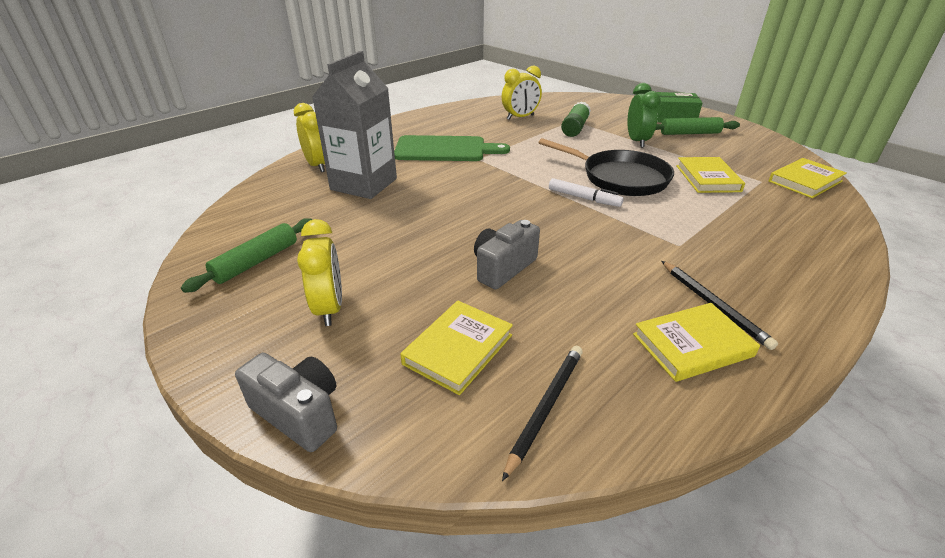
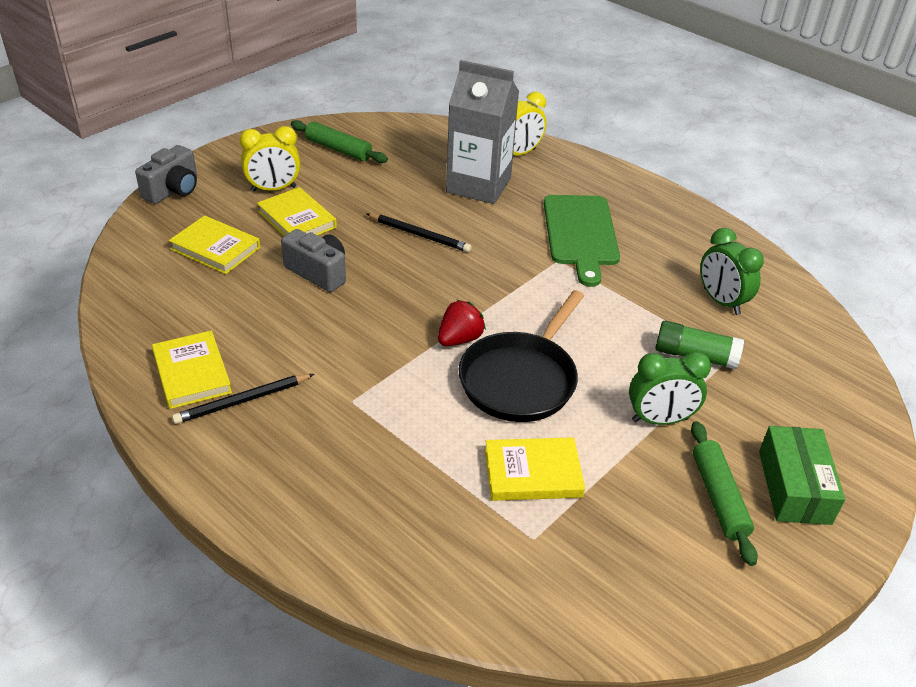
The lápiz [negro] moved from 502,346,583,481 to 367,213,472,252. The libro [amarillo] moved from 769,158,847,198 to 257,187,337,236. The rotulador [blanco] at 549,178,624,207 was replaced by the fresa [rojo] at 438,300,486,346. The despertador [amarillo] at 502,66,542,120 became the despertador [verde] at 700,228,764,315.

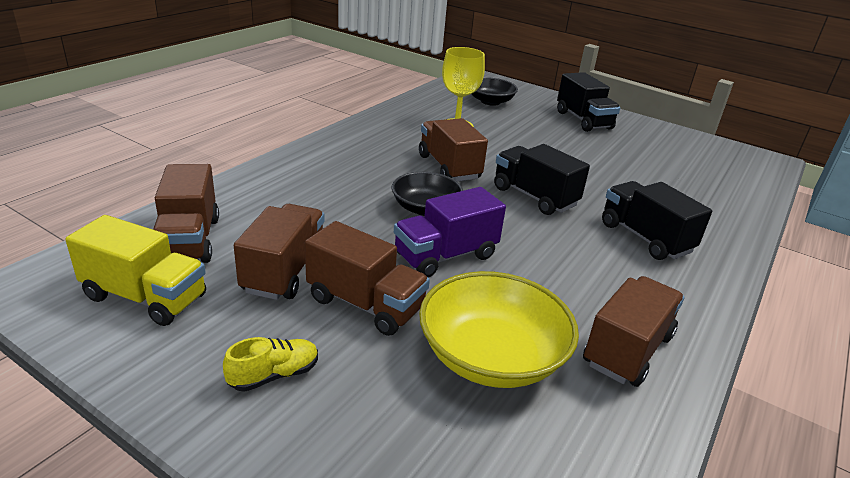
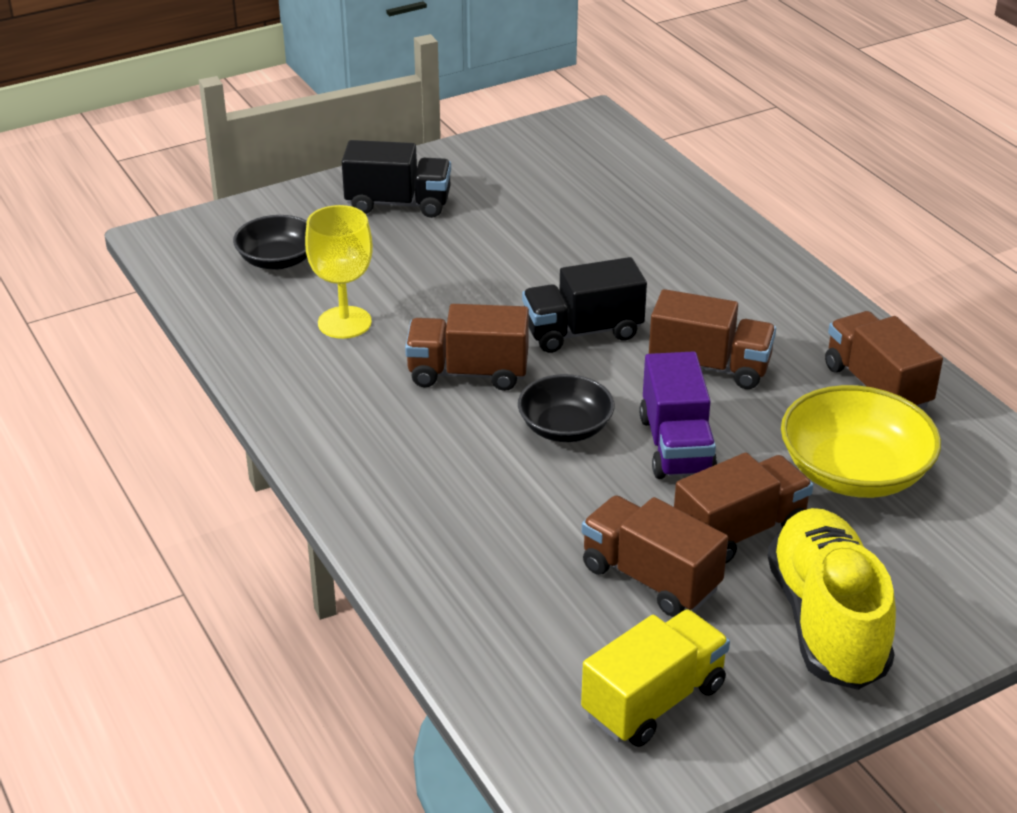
The camión [negro] at 602,181,712,260 disappeared. The camión [marrón] moved from 153,164,219,263 to 649,289,776,389. The zapato [amarillo] at 223,337,318,392 changed to 2.33 times the size.

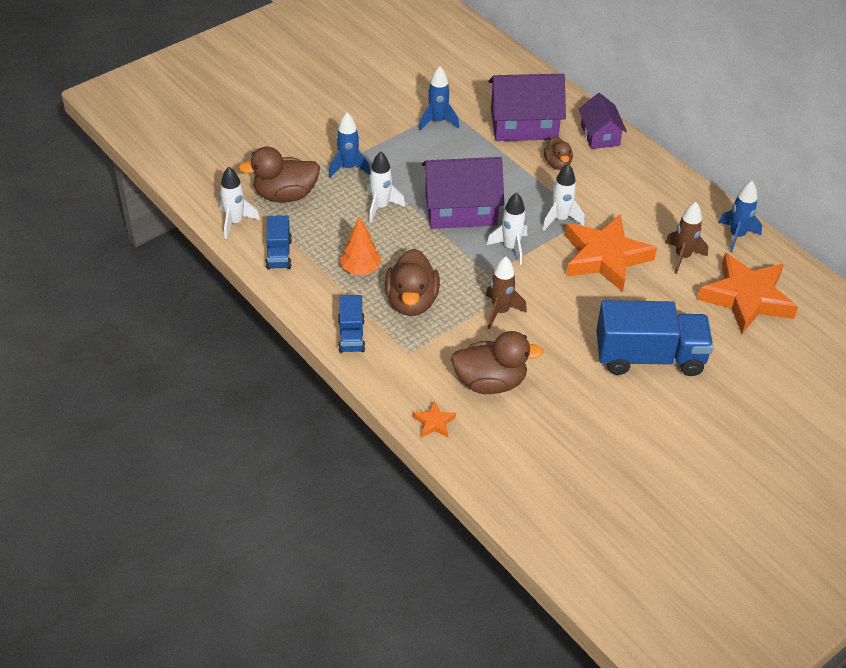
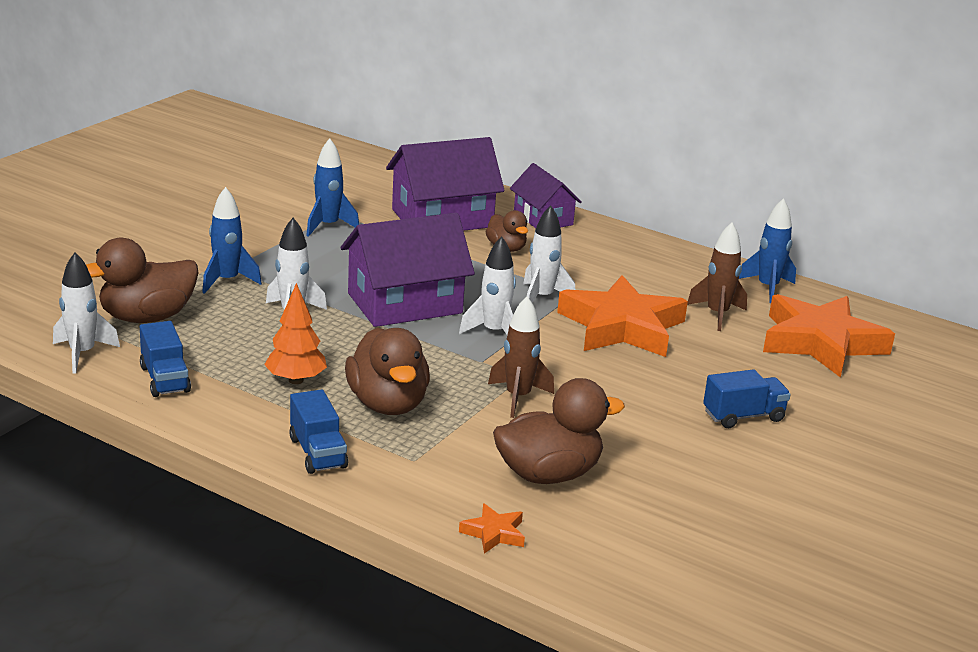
The camión [azul] at 596,300,714,376 changed to 0.52 times the size.

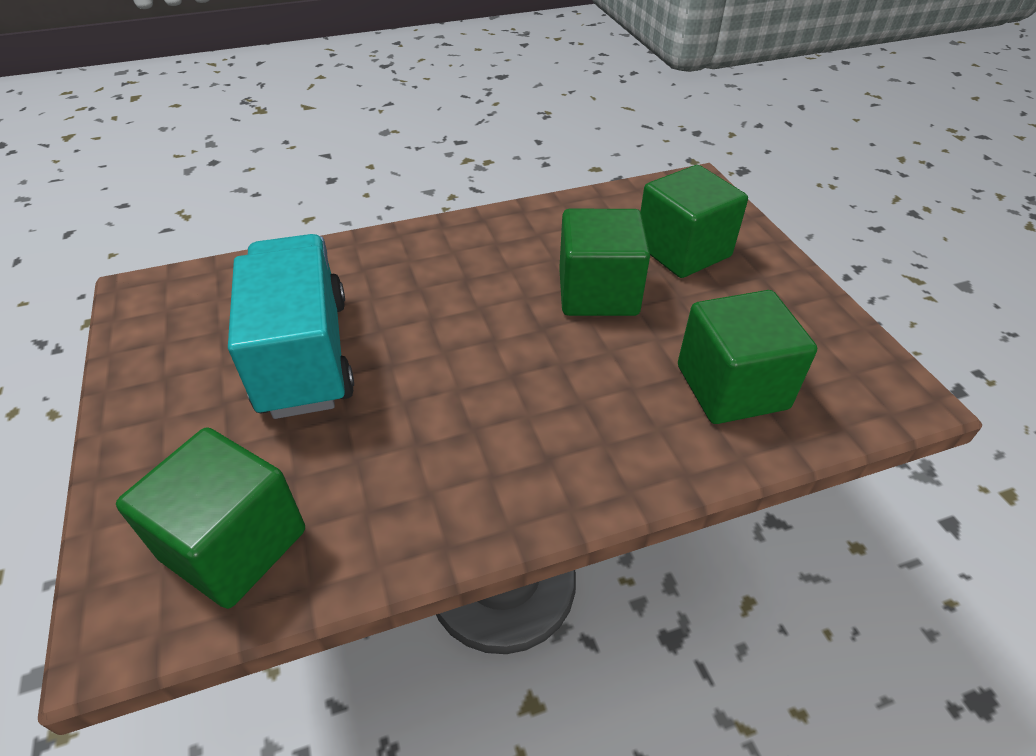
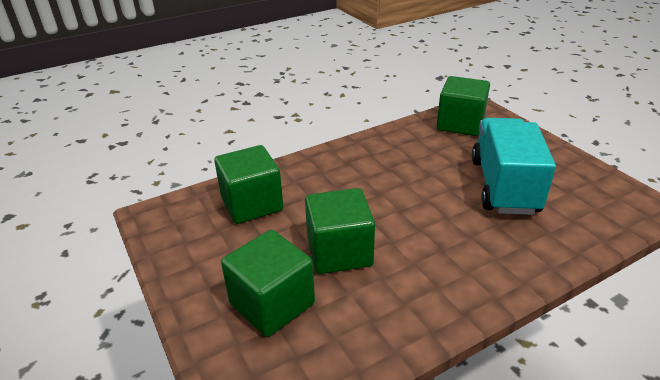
The camión [turquesa] at 228,234,354,419 turned 150 degrees counterclockwise.

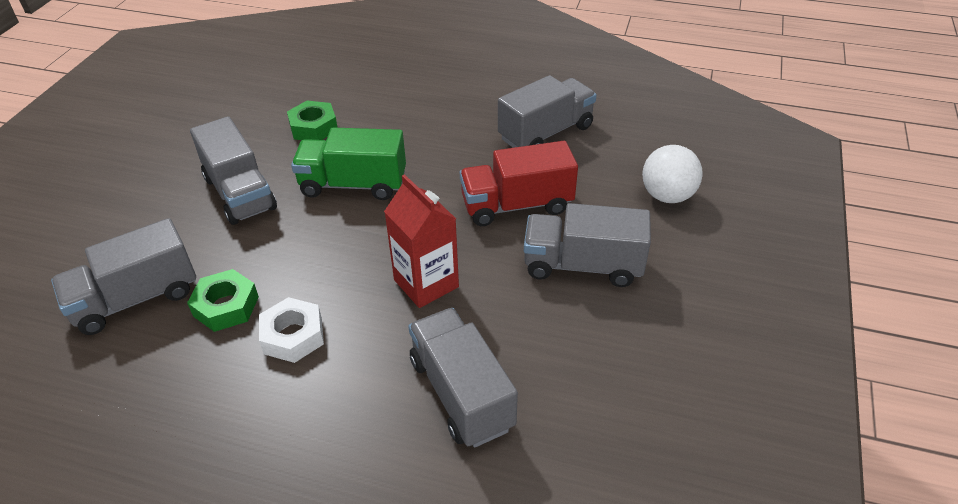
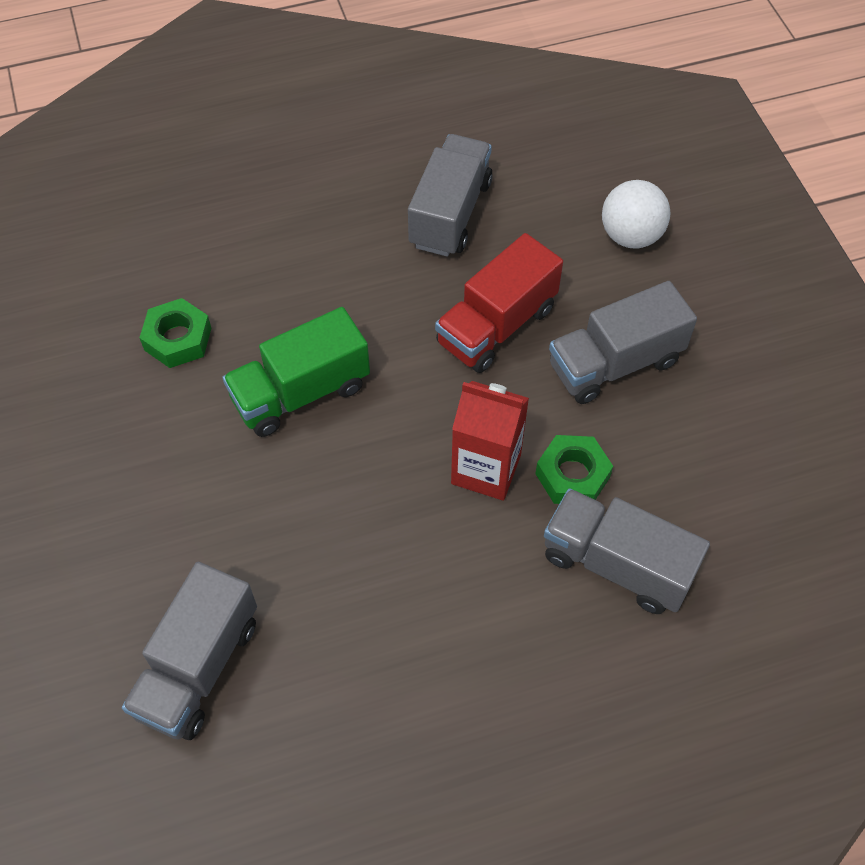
The camión [gris] at 190,116,277,225 disappeared. The tuerca [blanco] at 259,297,324,363 disappeared. The tuerca [verde] moved from 187,269,259,332 to 535,435,613,504.

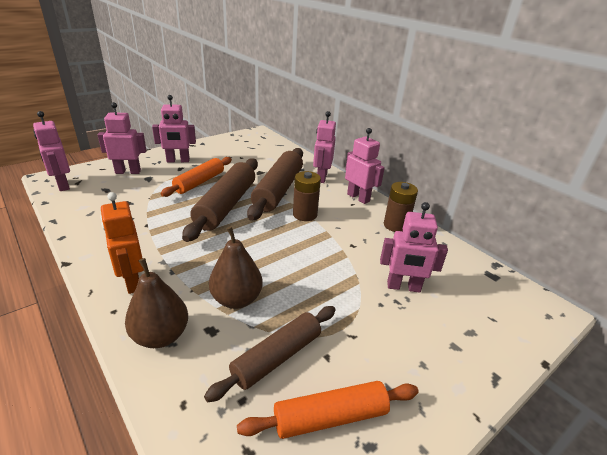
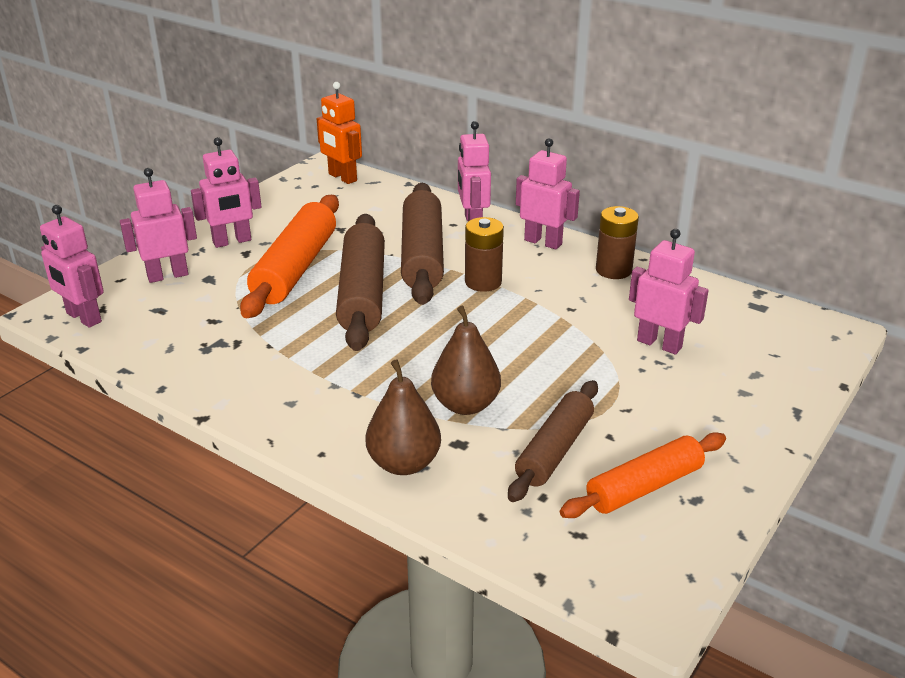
The robot [naranja] moved from 100,192,144,294 to 317,82,362,184. The robot [rosa] at 380,202,448,293 turned 135 degrees counterclockwise. The rodillo [naranja] at 160,157,232,197 changed to 1.52 times the size.

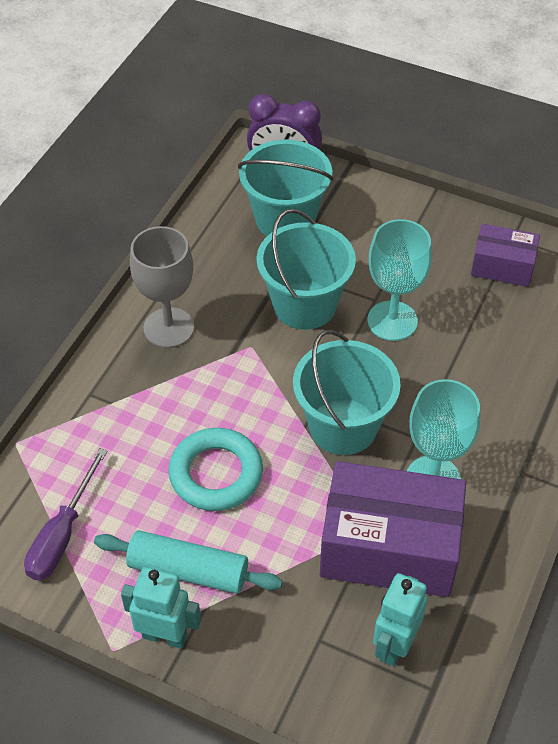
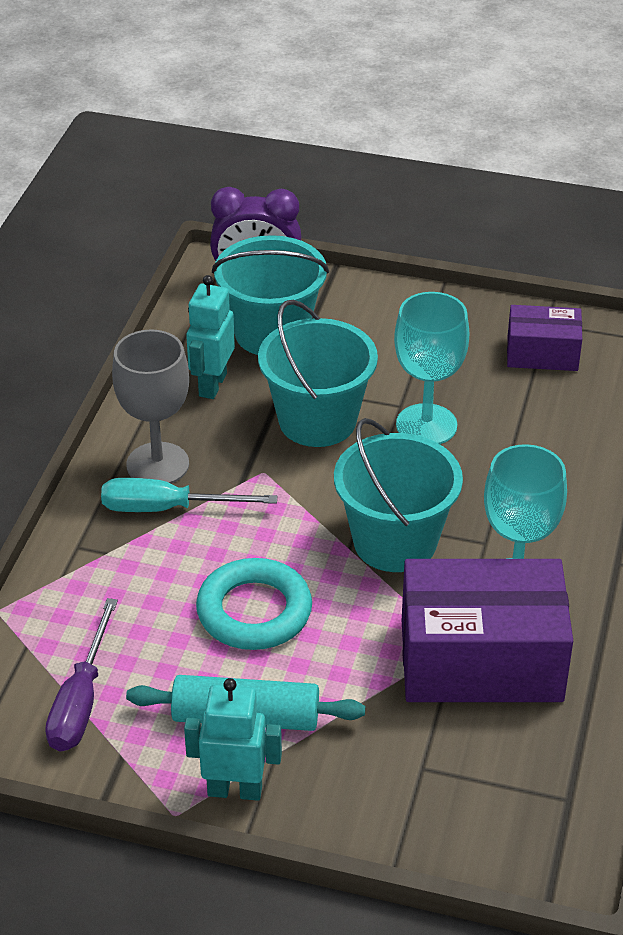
The destornillador [turquesa] at 101,478,277,512 appeared. The robot [turquesa] moved from 373,573,427,666 to 186,275,235,399.

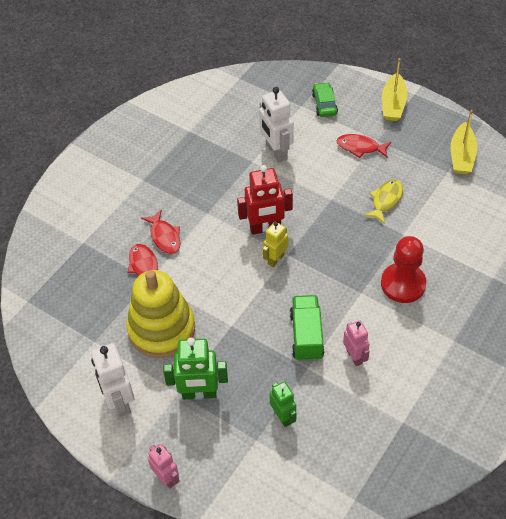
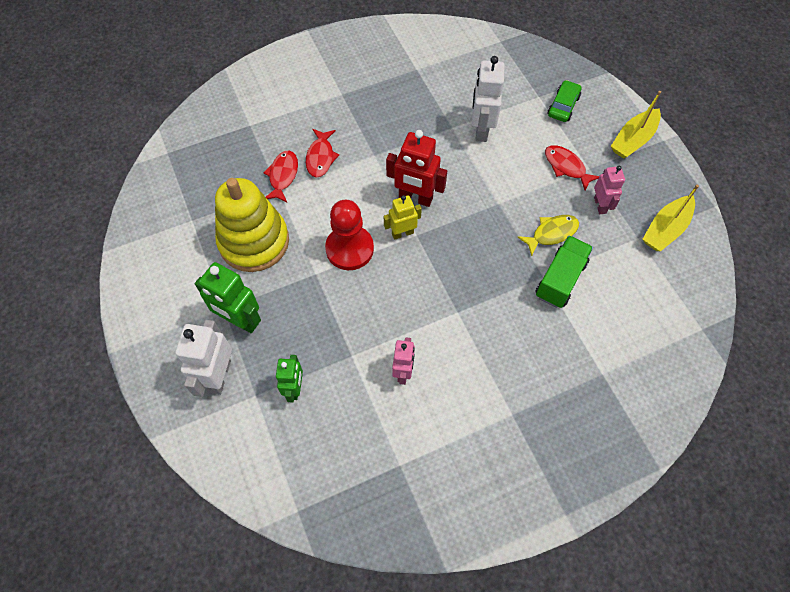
The robot [blanco] moved from 91,343,134,417 to 175,320,232,397. The robot [rosa] moved from 148,444,180,488 to 594,166,625,214. The camión [verde] moved from 290,295,324,361 to 536,235,593,308. The peón [rojo] moved from 381,236,427,303 to 325,200,374,270.

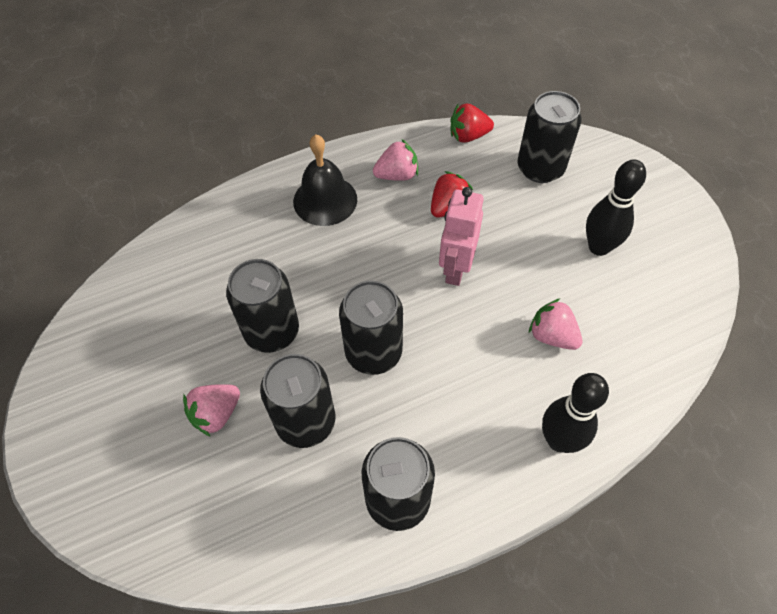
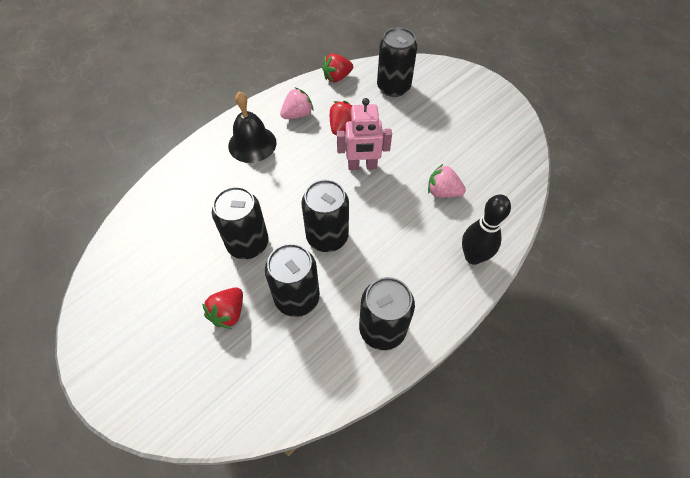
The bolo [negro] at 586,159,646,256 disappeared. The fresa [rosa] at 183,384,240,437 became the fresa [rojo] at 202,287,243,329. The robot [rosa] at 439,187,484,286 turned 90 degrees counterclockwise.

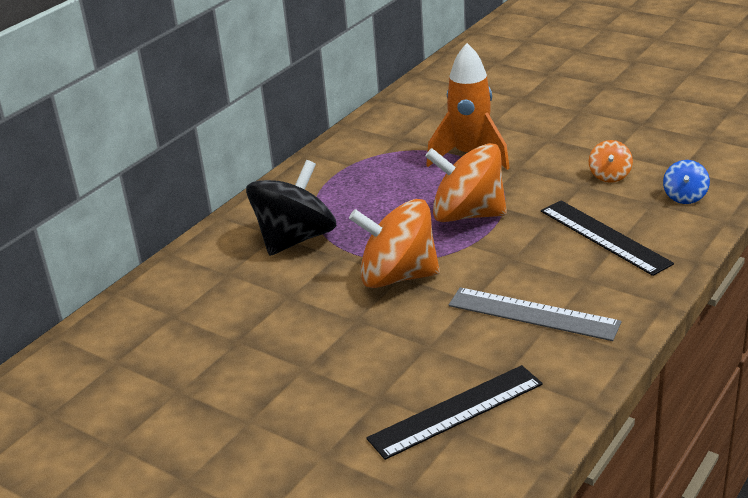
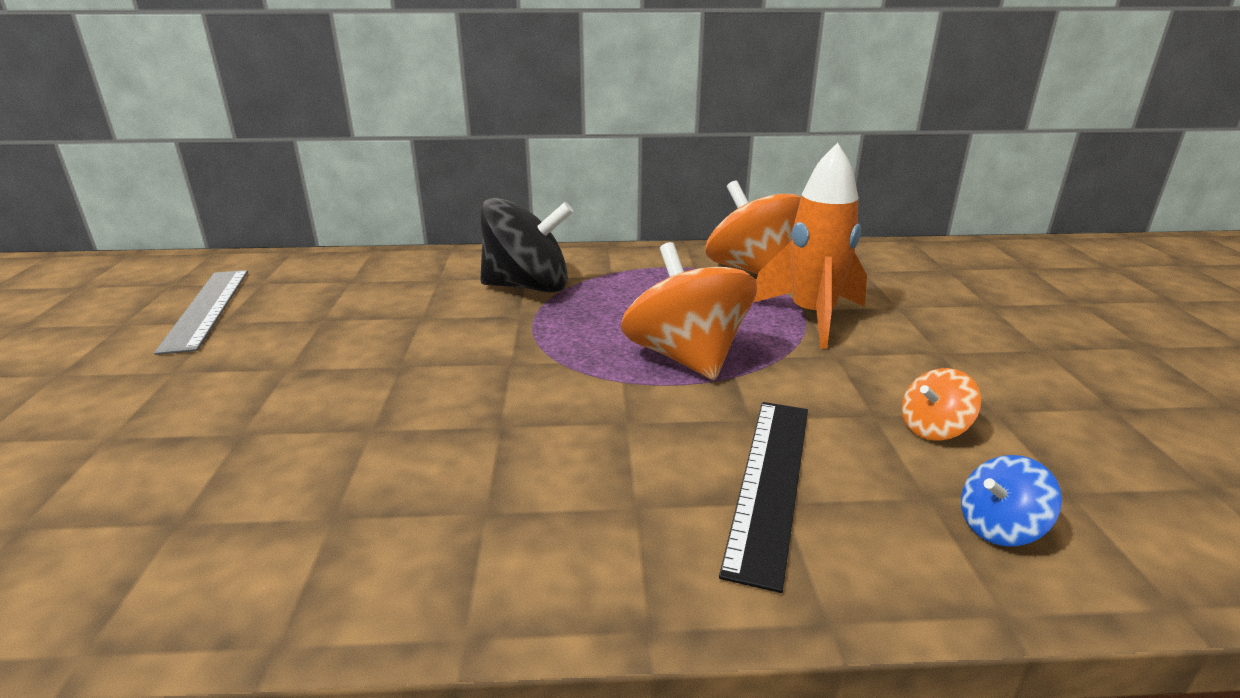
The regla [negro] at 367,365,543,460 disappeared. The peonza [naranja] moved from 349,199,440,288 to 705,181,801,274. The regla [gris] moved from 449,287,622,341 to 154,270,248,355.

